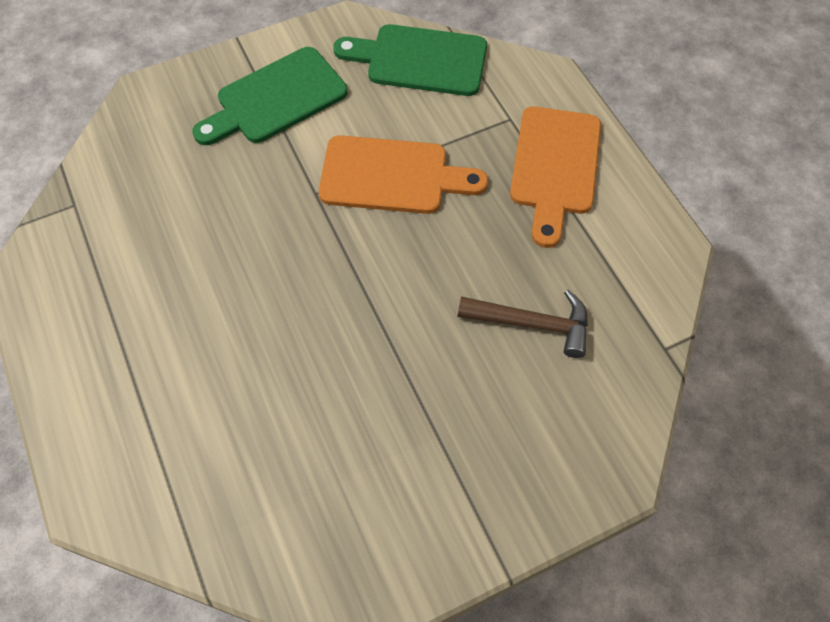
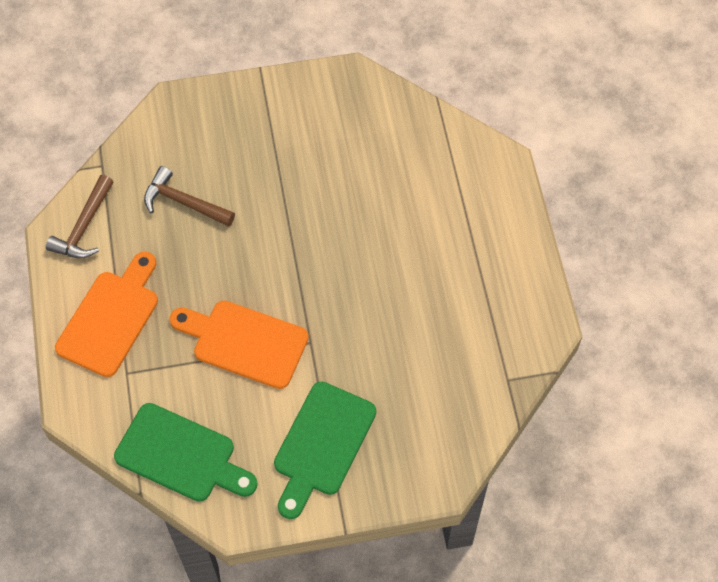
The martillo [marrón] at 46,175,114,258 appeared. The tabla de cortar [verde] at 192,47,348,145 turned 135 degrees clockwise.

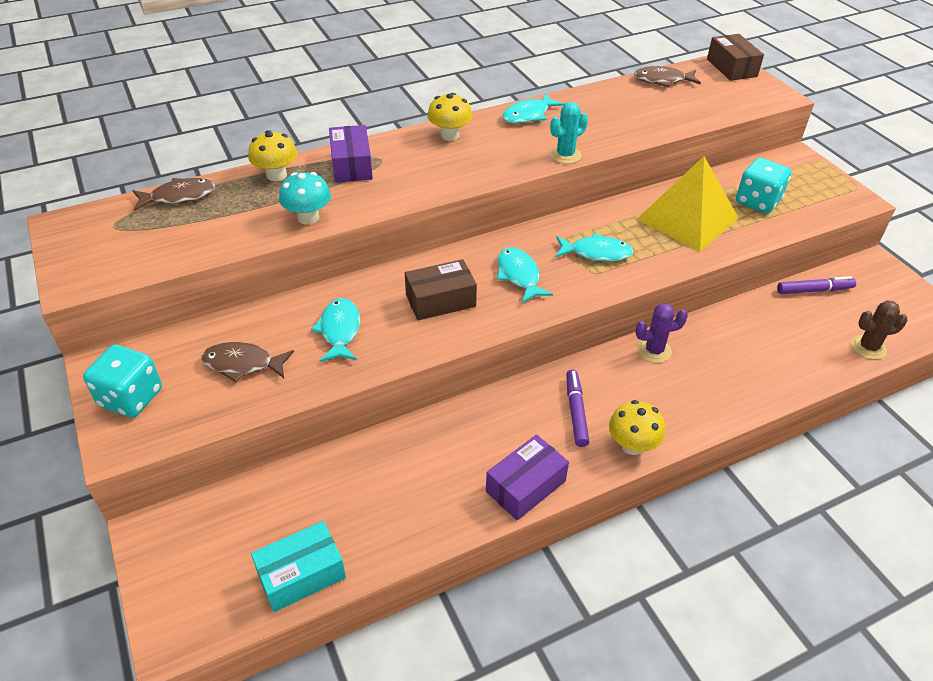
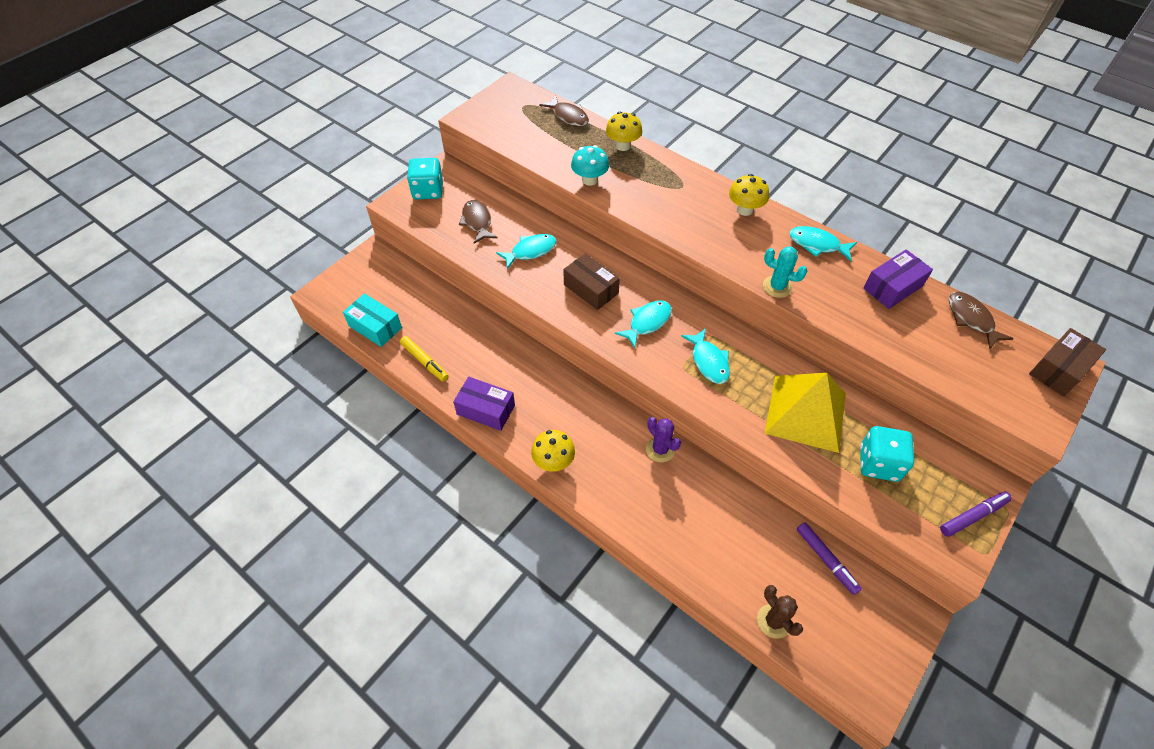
The rotulador [amarillo] at 400,336,448,382 appeared. The caja [morado] moved from 329,125,373,183 to 863,249,933,309. The rotulador [morado] moved from 566,370,589,447 to 940,492,1012,537.

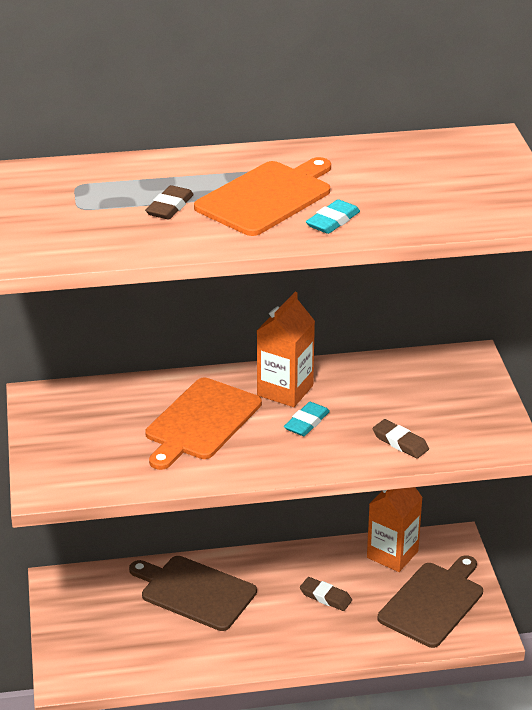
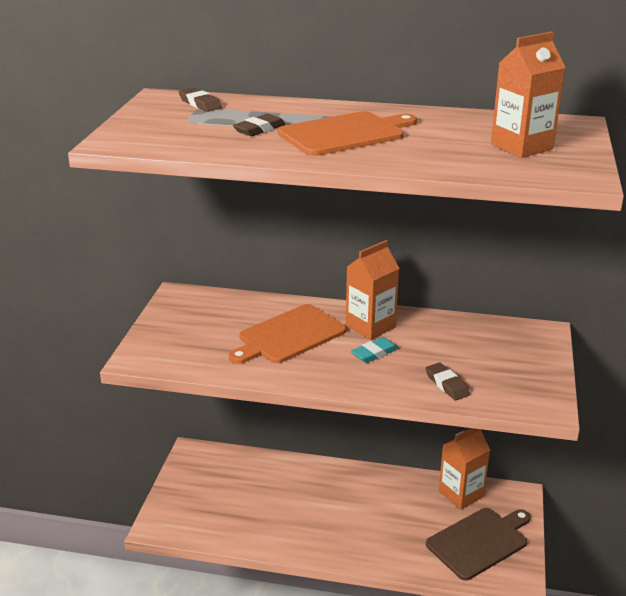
The tabla de cortar [marrón] at 129,556,257,631 disappeared. The goma de borrar [turquesa] at 306,199,360,234 disappeared. The cartón de leche [naranja] at 491,32,566,158 appeared. The goma de borrar [marrón] moved from 300,577,352,611 to 179,88,222,112.

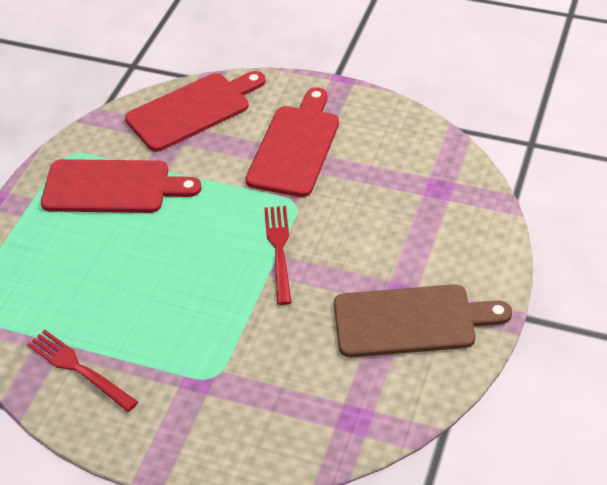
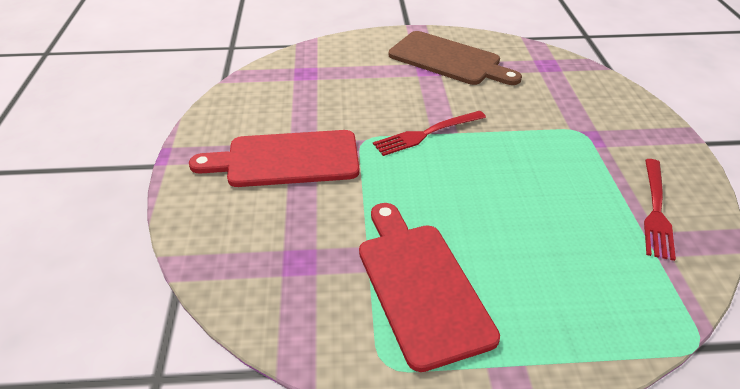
The tabla de cortar [rojo] at 125,71,265,152 disappeared. The tabla de cortar [marrón] at 334,284,512,357 turned 150 degrees clockwise.

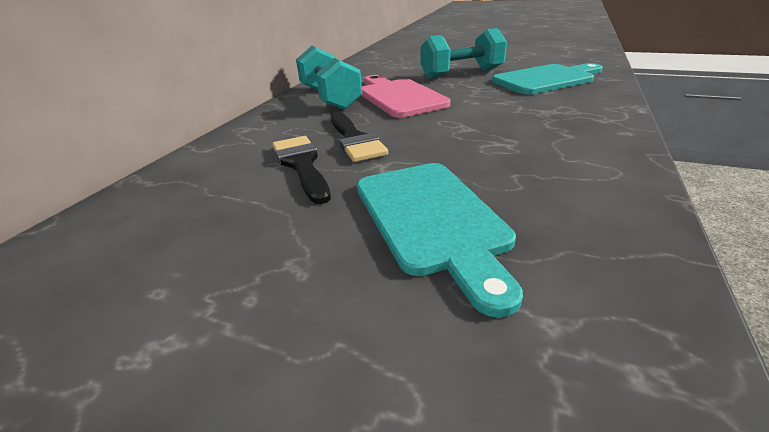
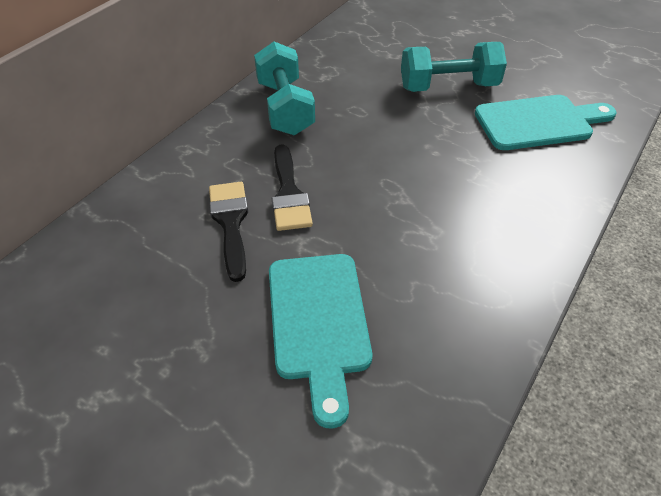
The tabla de cortar [rosa] at 361,75,450,118 disappeared.

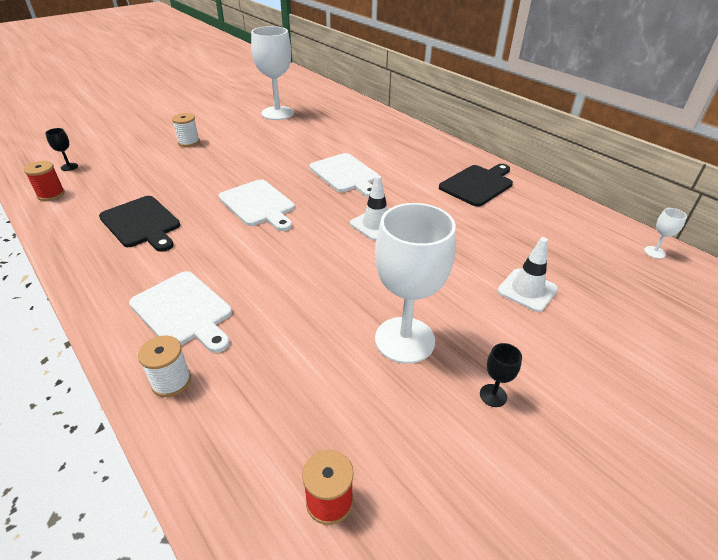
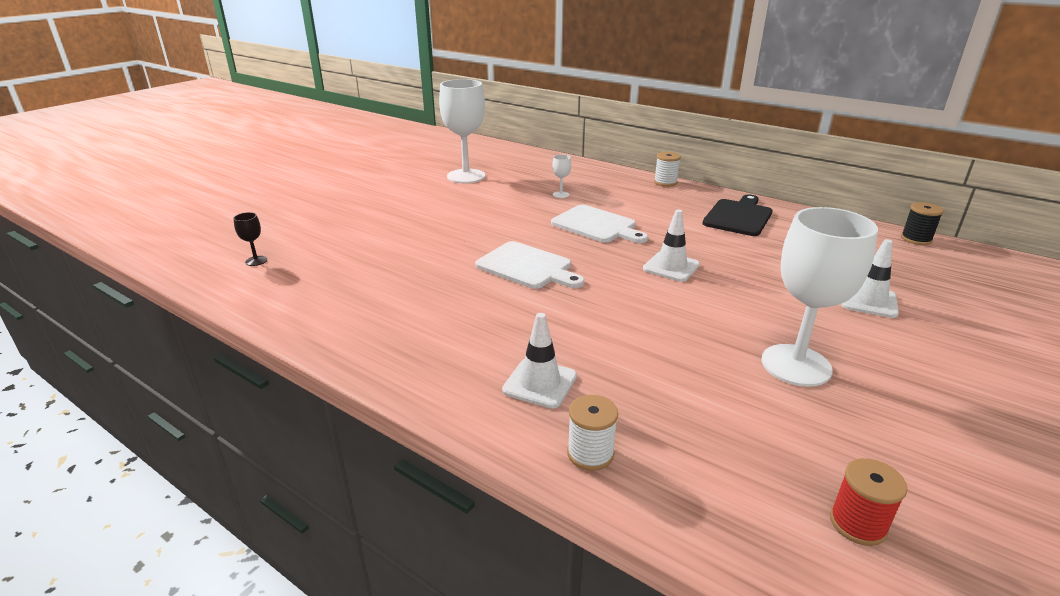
The carrete [rojo] at 24,161,65,201 disappeared. The tabla de cortar [negro] at 99,196,180,252 disappeared. The copa [negro] at 480,343,522,407 disappeared. The carrete [negro] at 901,202,944,245 appeared. The carrete [blanco] moved from 172,113,200,147 to 654,152,681,187. The copa [blanco] moved from 644,208,687,259 to 552,154,571,198. The tabla de cortar [blanco] at 129,271,232,353 was replaced by the cono de tráfico [blanco] at 502,313,577,409.

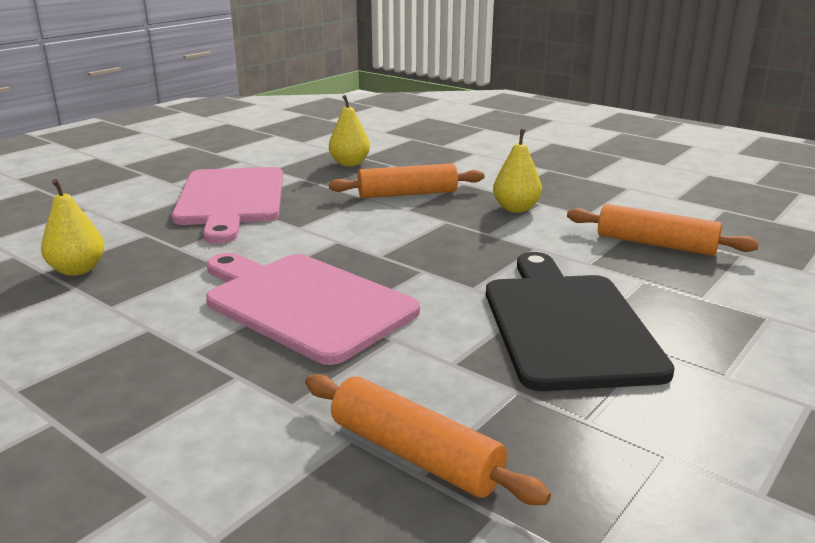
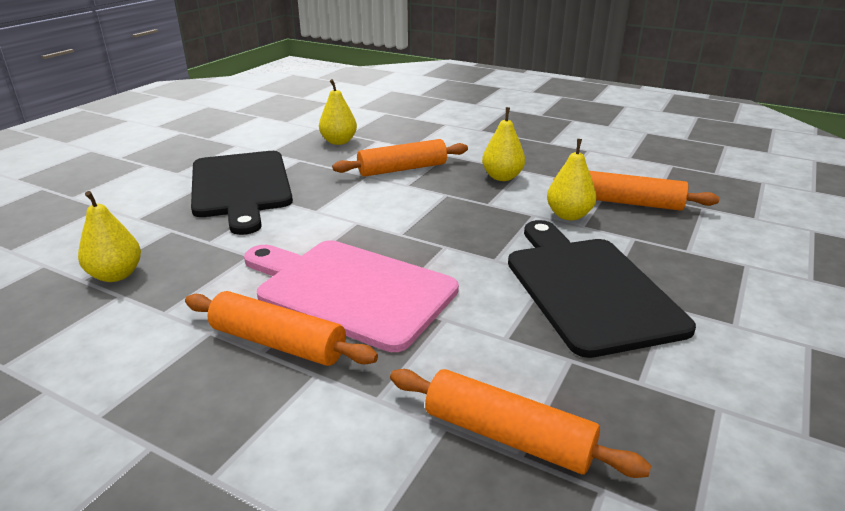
The rodillo [naranja] at 185,291,378,366 appeared. The pera [amarillo] at 547,139,597,220 appeared. The tabla de cortar [rosa] at 172,167,283,244 became the tabla de cortar [negro] at 191,151,293,235.

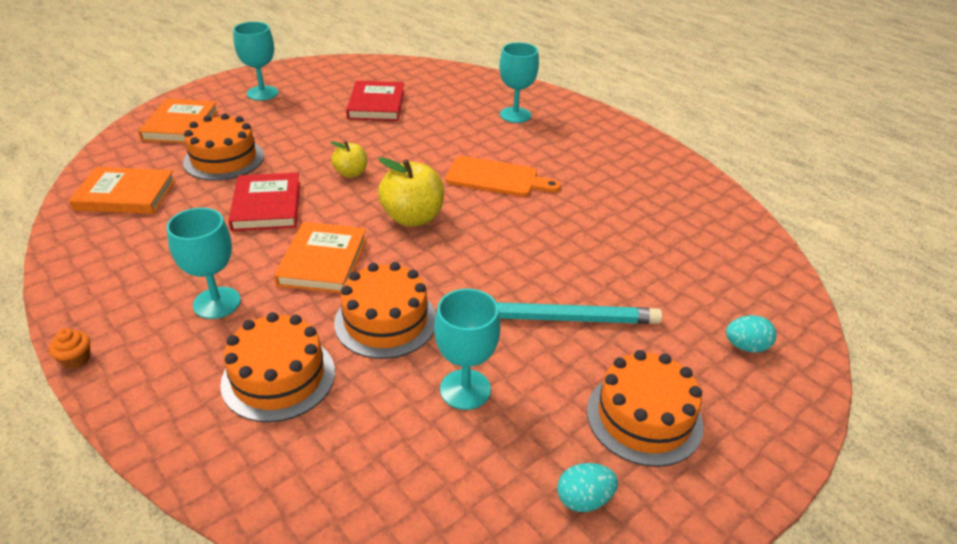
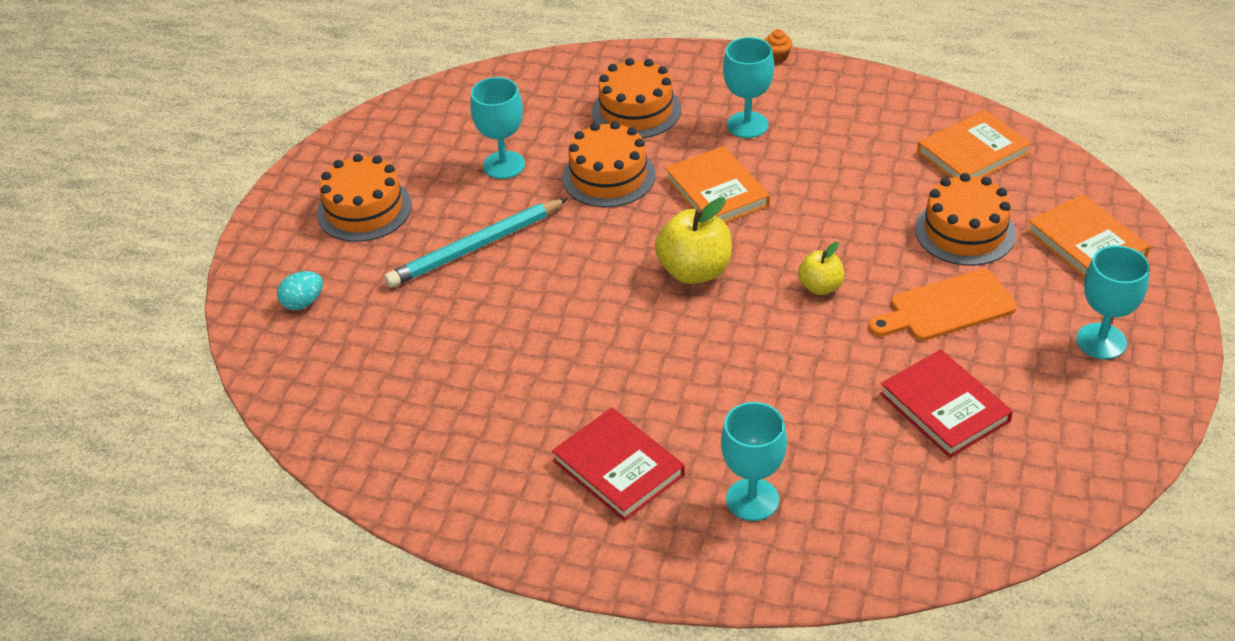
The huevo [turquesa] at 557,463,618,512 disappeared. The libro [rojo] moved from 228,173,300,231 to 552,408,685,521. The tabla de cortar [naranja] moved from 445,156,561,197 to 868,269,1017,341.

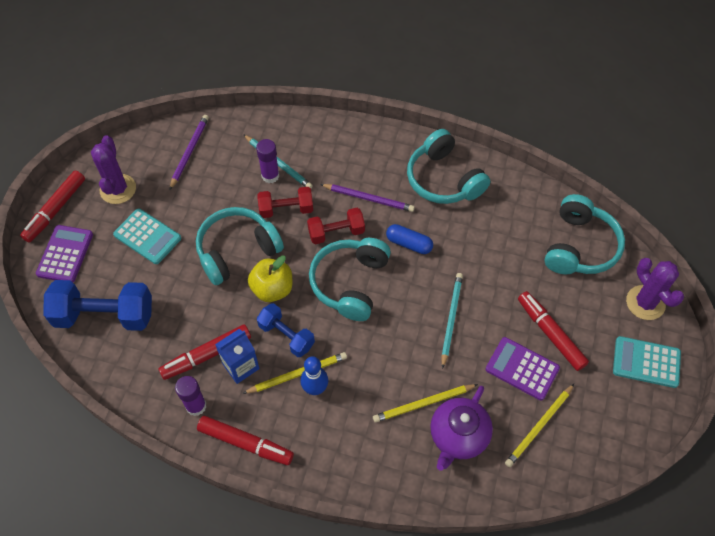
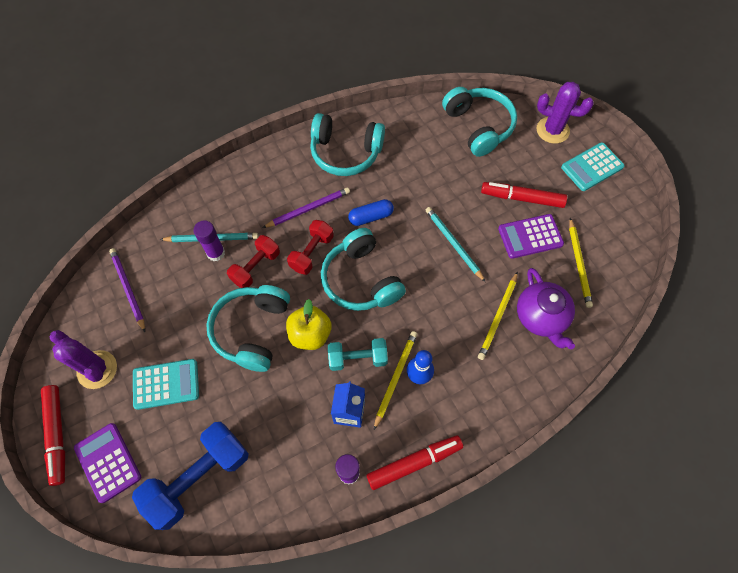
The rotulador [rojo] at 159,324,251,380 disappeared. The mancuerna [azul] at 257,303,315,357 became the mancuerna [turquesa] at 328,338,388,371.

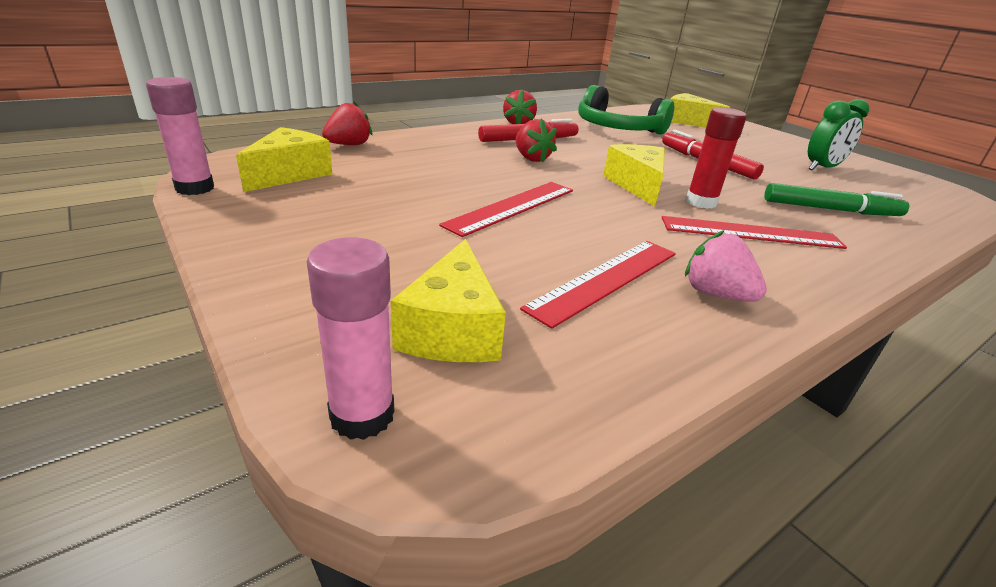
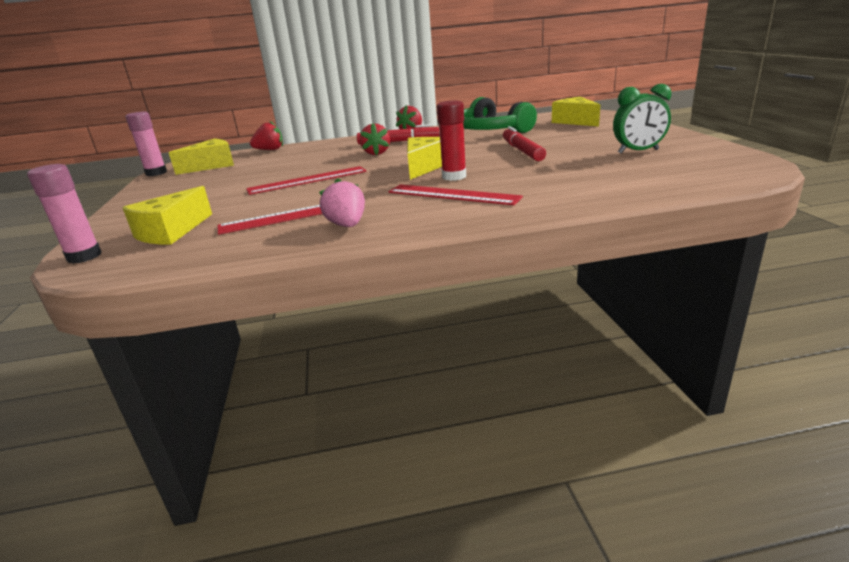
The rotulador [verde] at 764,183,909,216 disappeared.

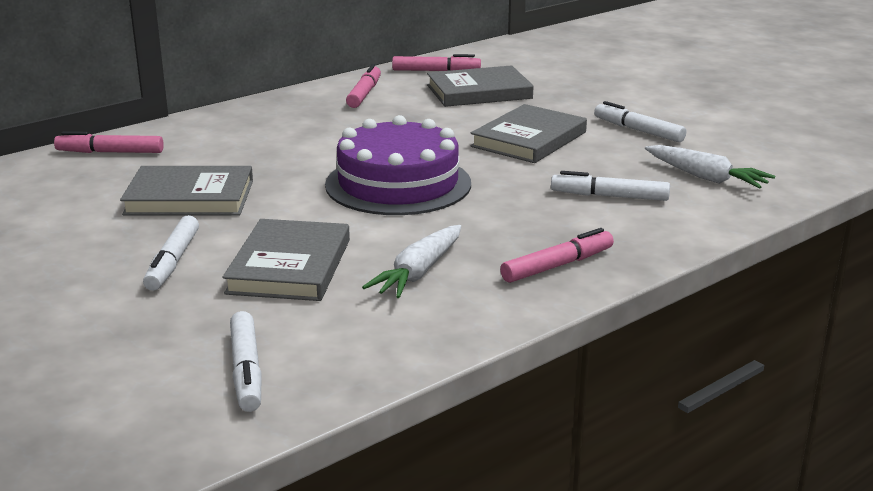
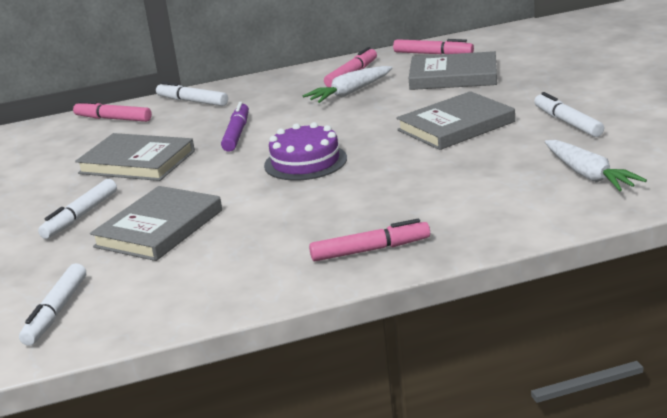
The rotulador [morado] at 221,102,249,152 appeared. The zanahoria [blanco] moved from 362,225,461,298 to 302,66,393,103. The rotulador [blanco] moved from 551,171,670,201 to 156,81,228,106. The tarta [morado] at 325,115,471,215 changed to 0.64 times the size.

